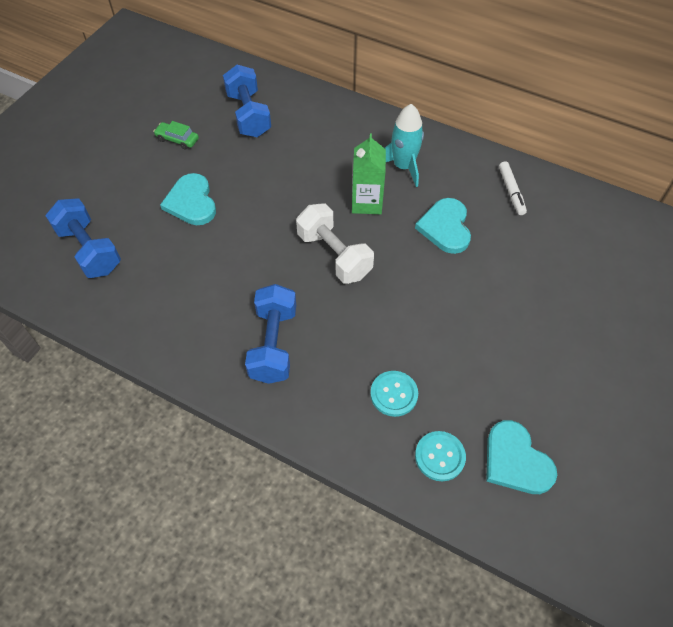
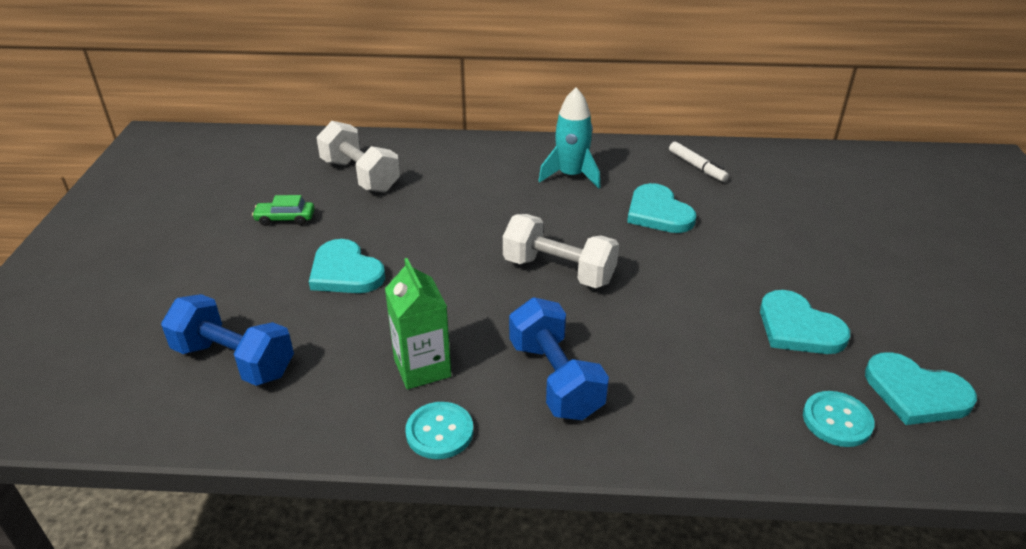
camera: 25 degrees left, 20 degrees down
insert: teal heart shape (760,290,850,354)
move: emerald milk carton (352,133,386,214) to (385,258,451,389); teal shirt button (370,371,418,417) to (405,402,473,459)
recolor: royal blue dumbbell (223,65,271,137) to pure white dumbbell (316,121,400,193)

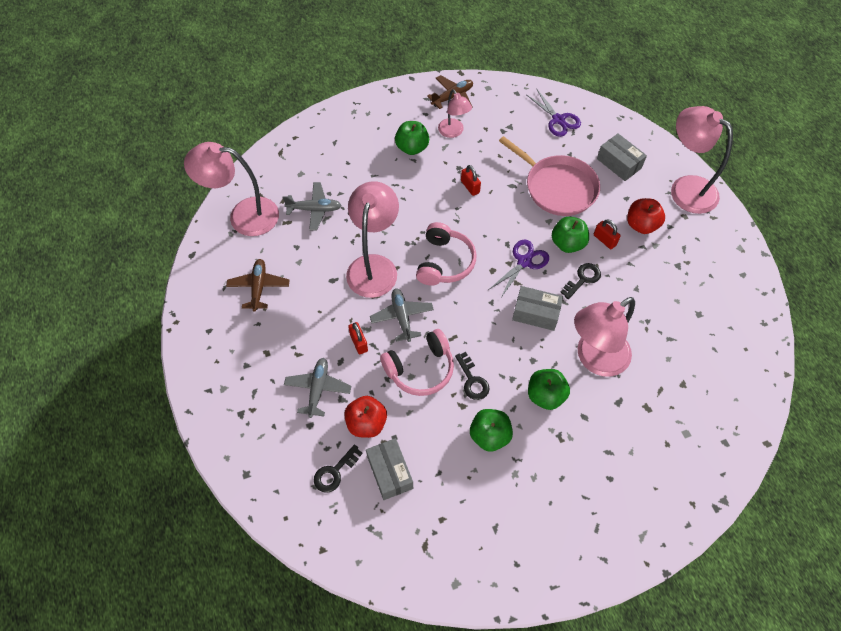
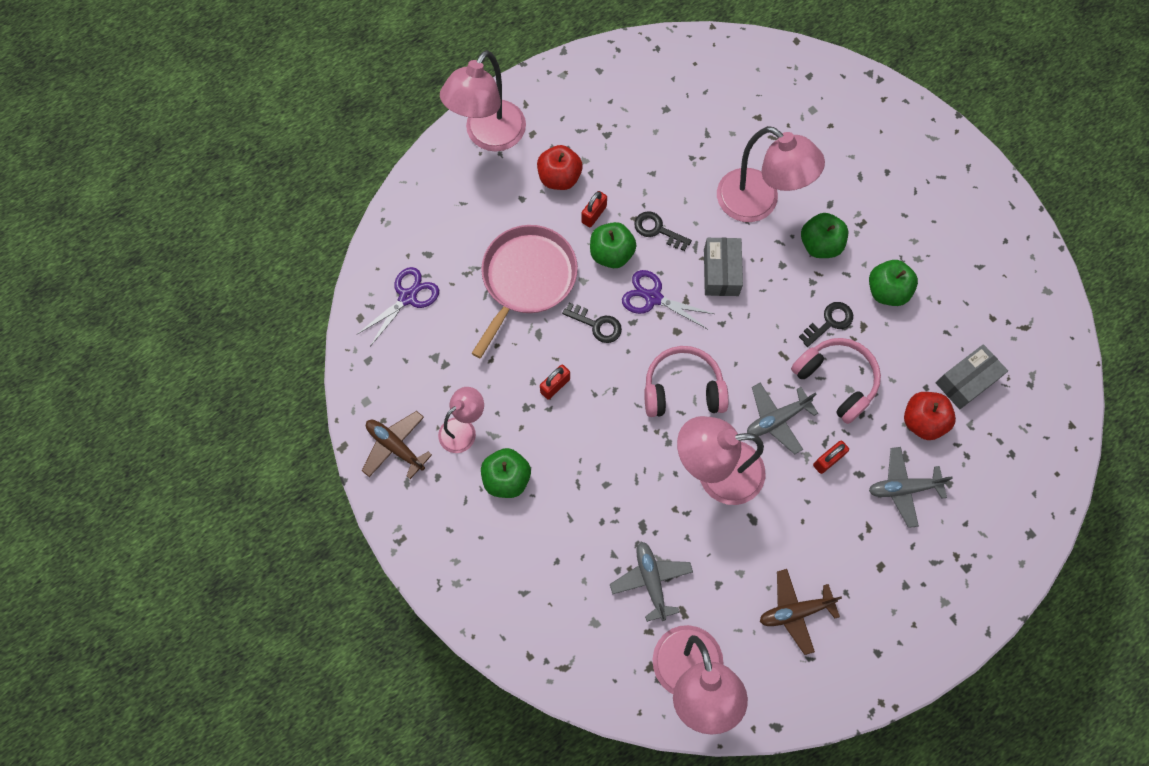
camera: 105 degrees left, 10 degrees up
delete: gray package (597,134,647,181)
move: ebony key (314,445,363,493) to (562,303,622,343)

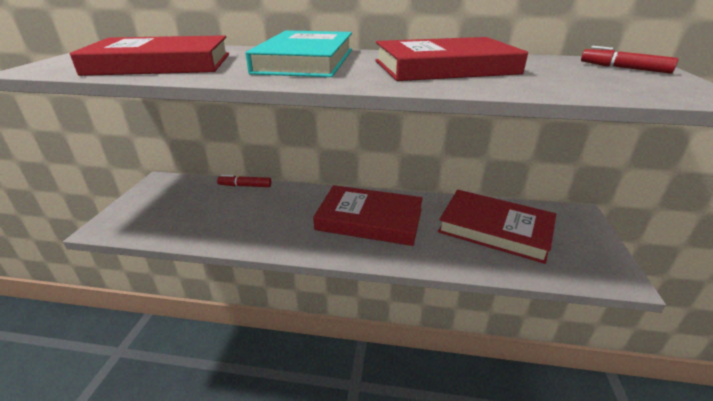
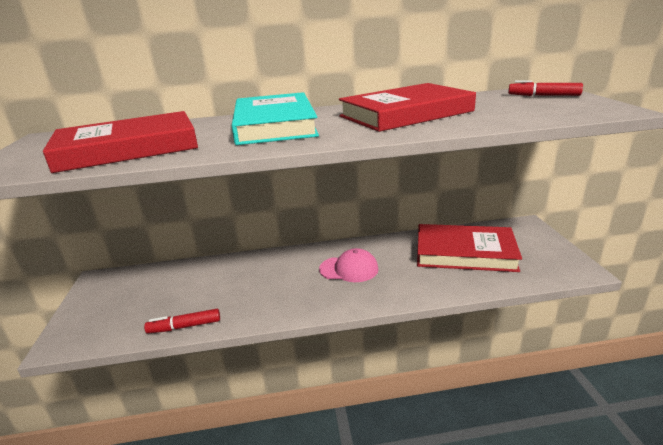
camera: 15 degrees left, 5 degrees down
move: red marker pen (217,175,272,187) to (144,309,220,334)
replace: red hardcover (313,185,423,246) to rosy peaked cap (319,248,379,282)

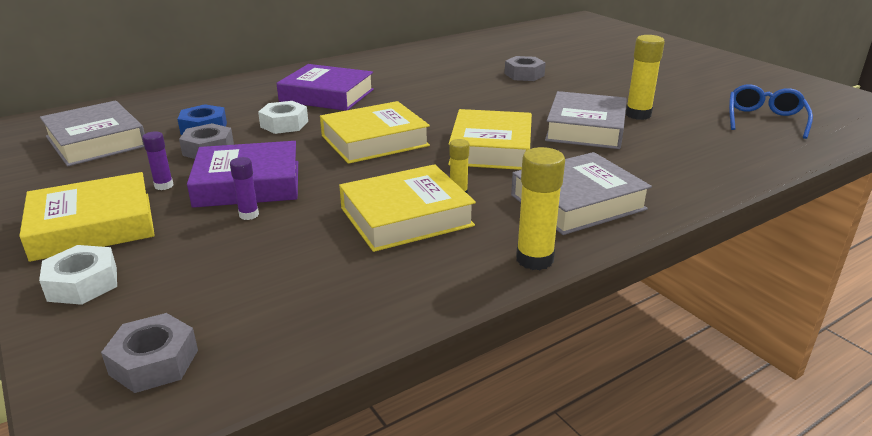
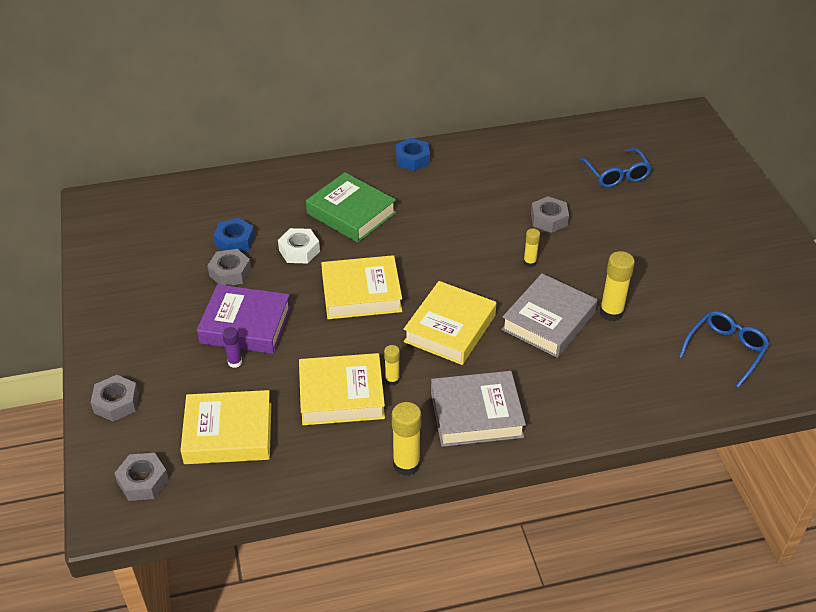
camera: 20 degrees right, 15 degrees up
delete: gray hardcover (40,100,145,166); purple glue stick (142,131,173,190)
insert: royal blue hex nut (396,138,430,171); bright yellow glue stick (523,228,540,267); royal blue eyeglasses (579,148,652,188)
move: bright yellow hardcover (19,172,155,262) to (180,390,271,464)
recolor: pure white hex nut (39,245,117,305) to gray hex nut (91,375,139,422); purple hardcover (276,64,374,111) to emerald hardcover (306,172,396,242)

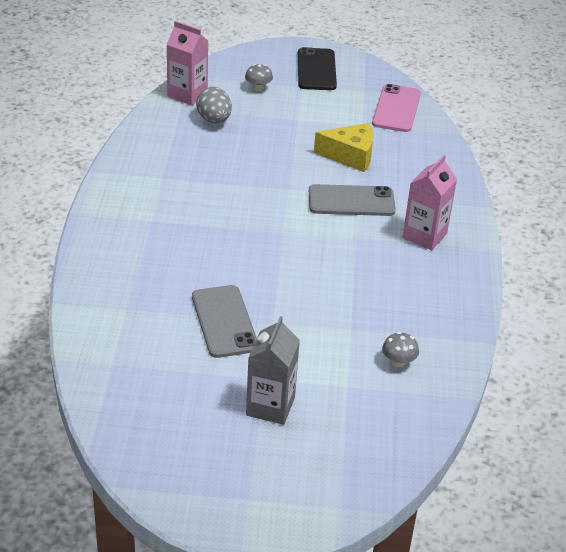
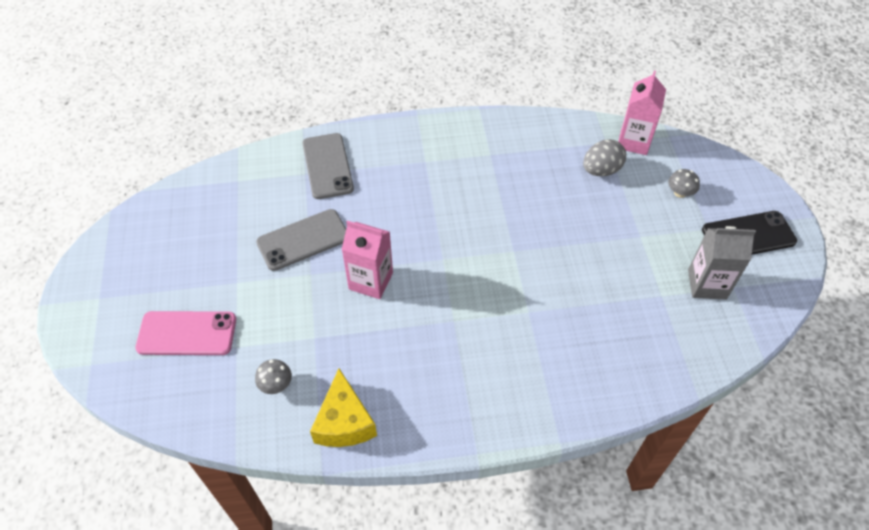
camera: 80 degrees right, 15 degrees up
move: gray milk carton (246,316,300,425) to (688,226,756,300); gray smartphone (309,184,396,216) to (302,133,354,199); bright yellow piece of cheese (314,123,373,172) to (310,369,377,447); rosy smartphone (372,84,421,132) to (135,311,236,355); rosy milk carton (402,155,457,250) to (341,221,393,299)

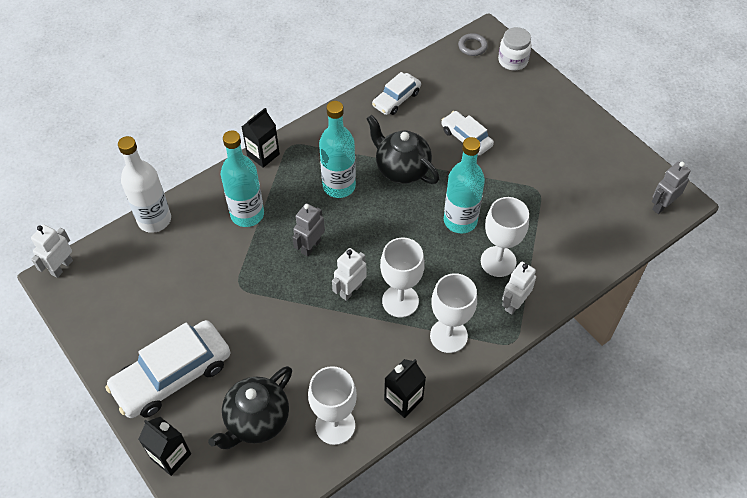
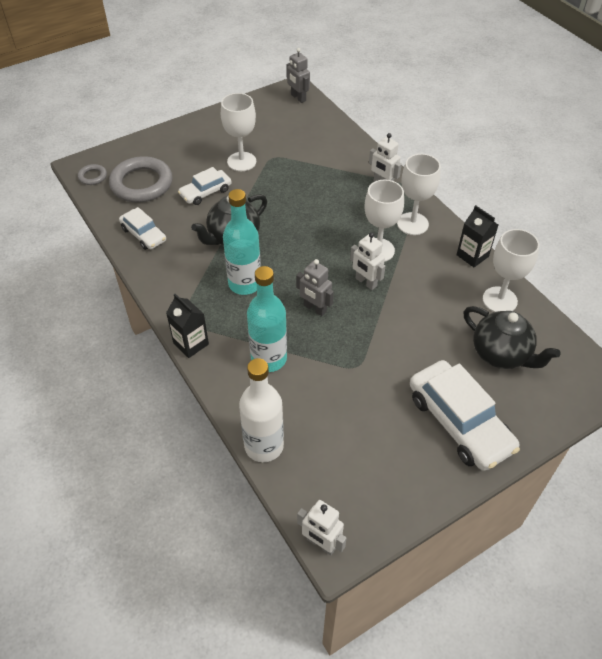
camera: 85 degrees left, 5 degrees down
delete: ebony milk carton (138,417,191,476); teal bottle (444,137,485,233); pure white jar (498,27,532,70)
insert: gray ring (109,156,173,203)
move: pure white chalice (481,197,529,277) to (221,93,256,171)

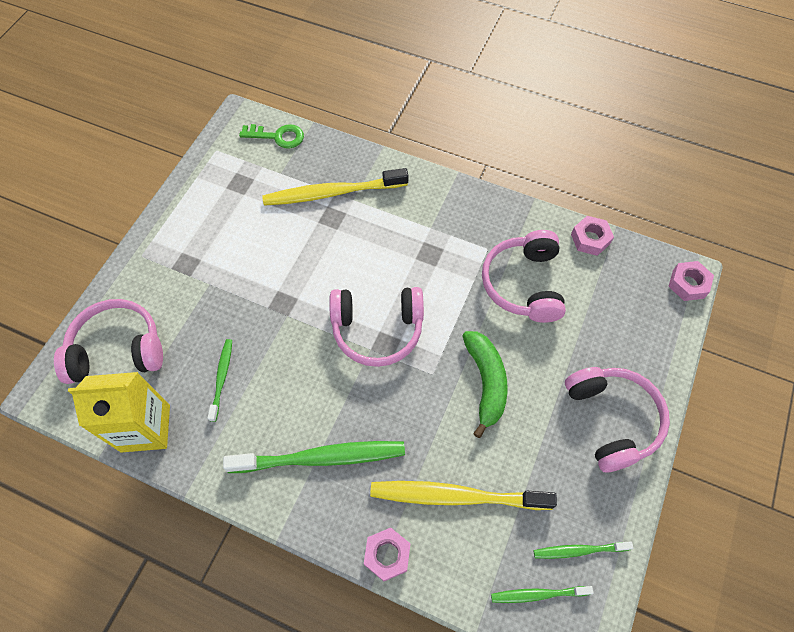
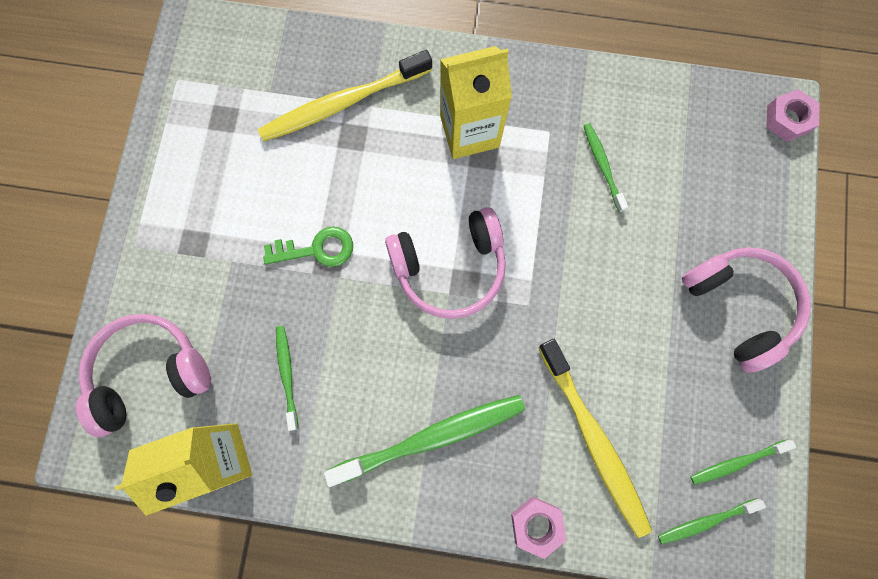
camera: 15 degrees left, 15 degrees up
delete: emerald banana fruit (462,331,507,438); rosy hex nut (571,216,614,256)
insert: bright yellow milk carton (440,46,512,159)
move: emerald key (239,124,304,148) to (263,226,353,267)
replace: rosy over-ear headphones (482,230,566,323) to emerald tooth brush (584,123,628,213)
rotate: bright yellow tooth brush (370,481,557,510) = (538,339,652,538) 105 degrees counterclockwise

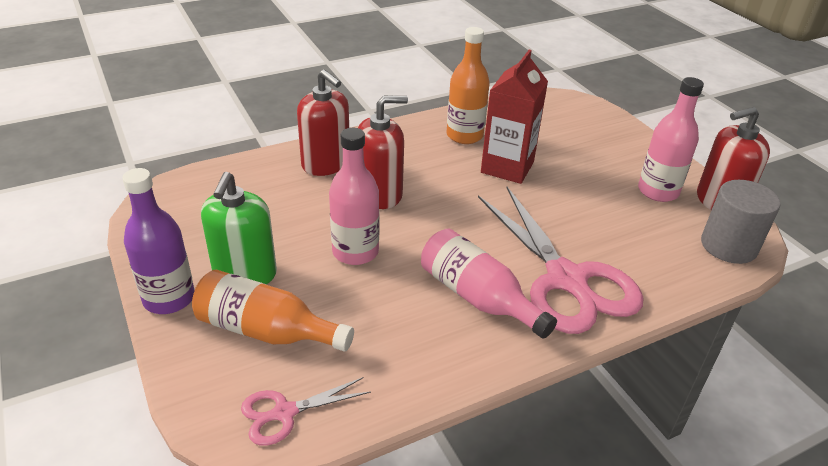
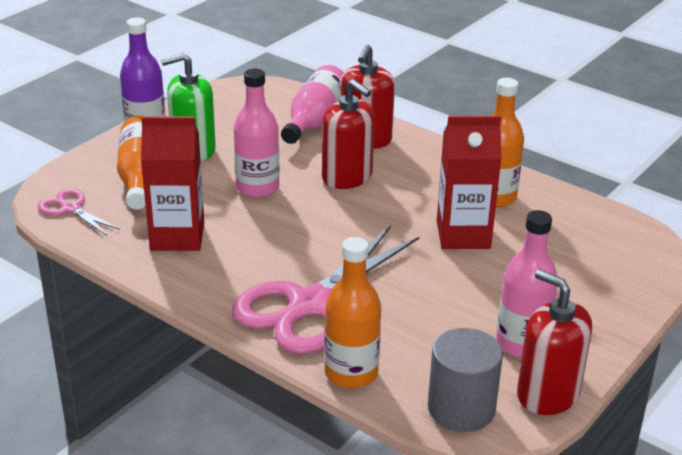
camera: 65 degrees right, 5 degrees down
insert: red milk carton (141,116,204,251); orange-coloured bottle (324,237,381,388)
move: rosy bottle (421,229,557,339) to (281,65,344,144)

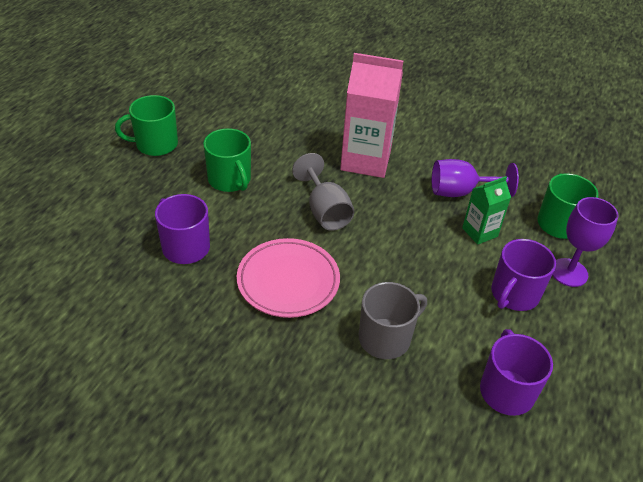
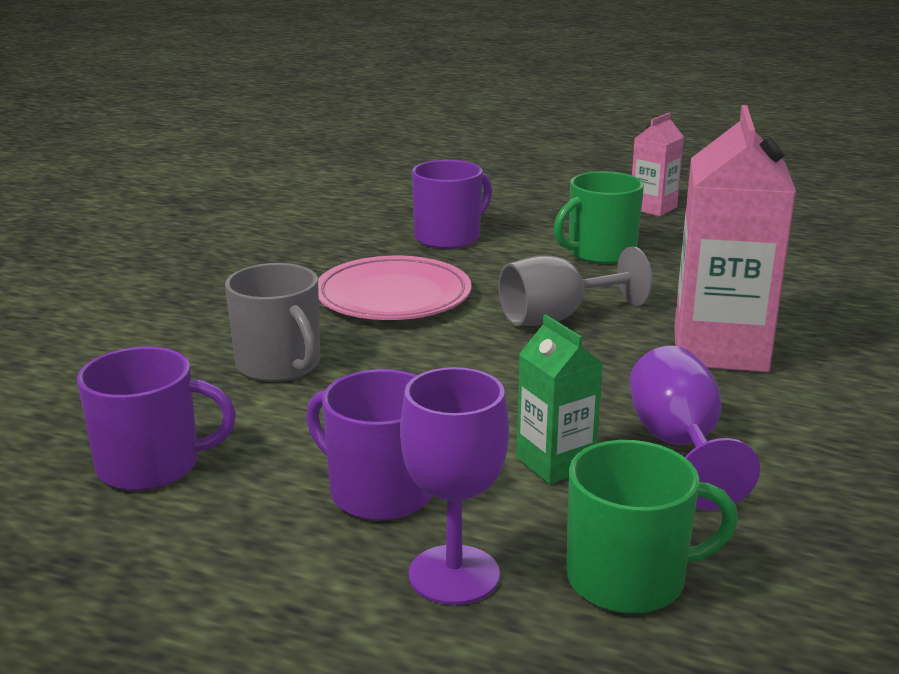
camera: 90 degrees right, 20 degrees down
replace: emerald tea mug (115,95,178,156) to rosy milk carton (632,112,684,216)

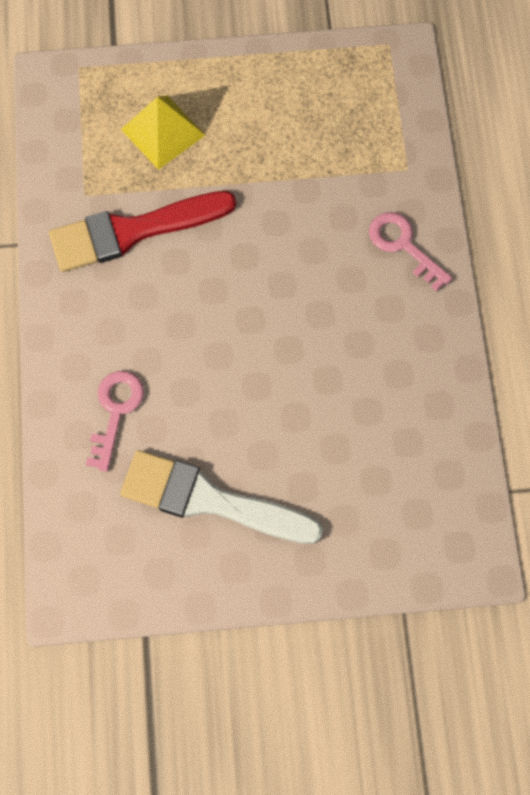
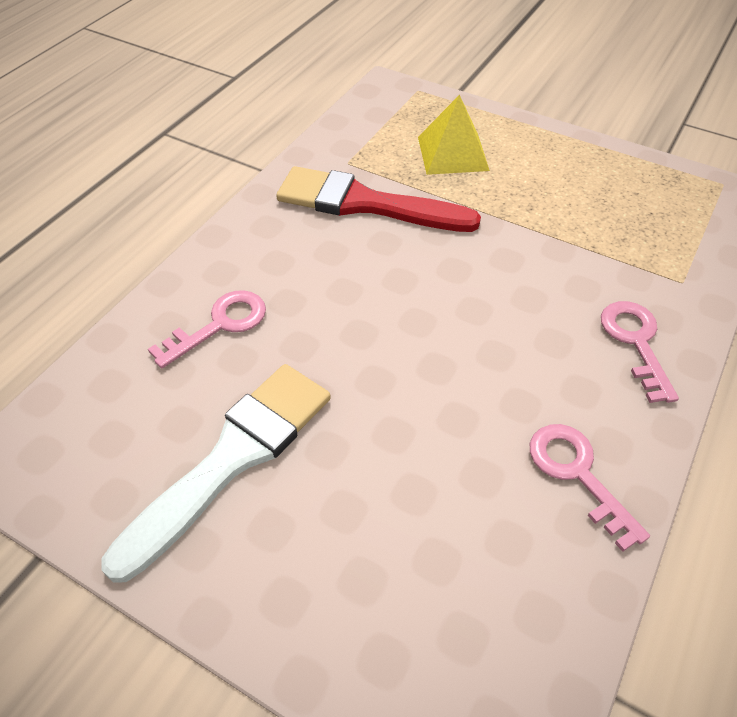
camera: 35 degrees right, 20 degrees down
insert: rosy key (530,424,650,552)
rotate: pure white brush (120,450,323,544) = (101,364,331,583) 75 degrees clockwise

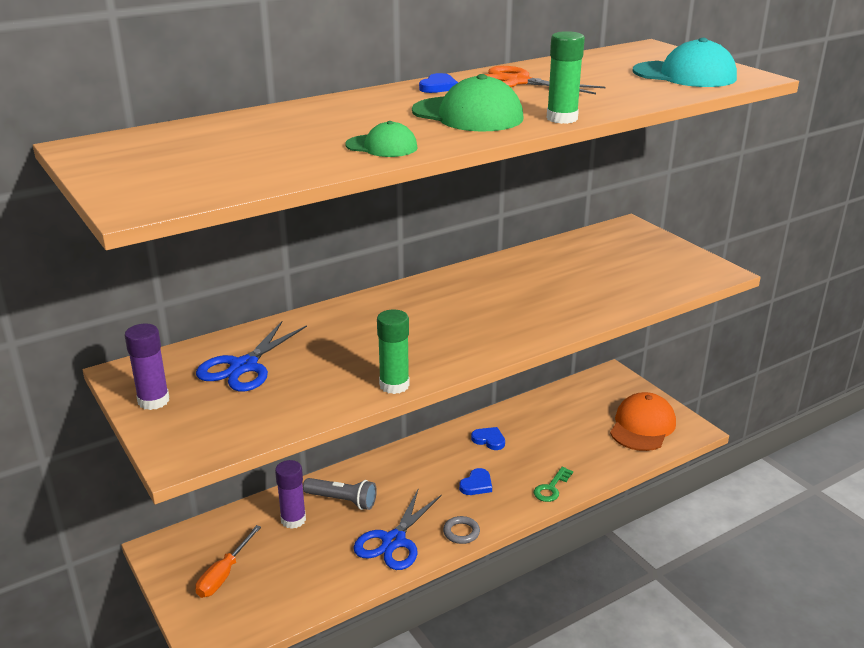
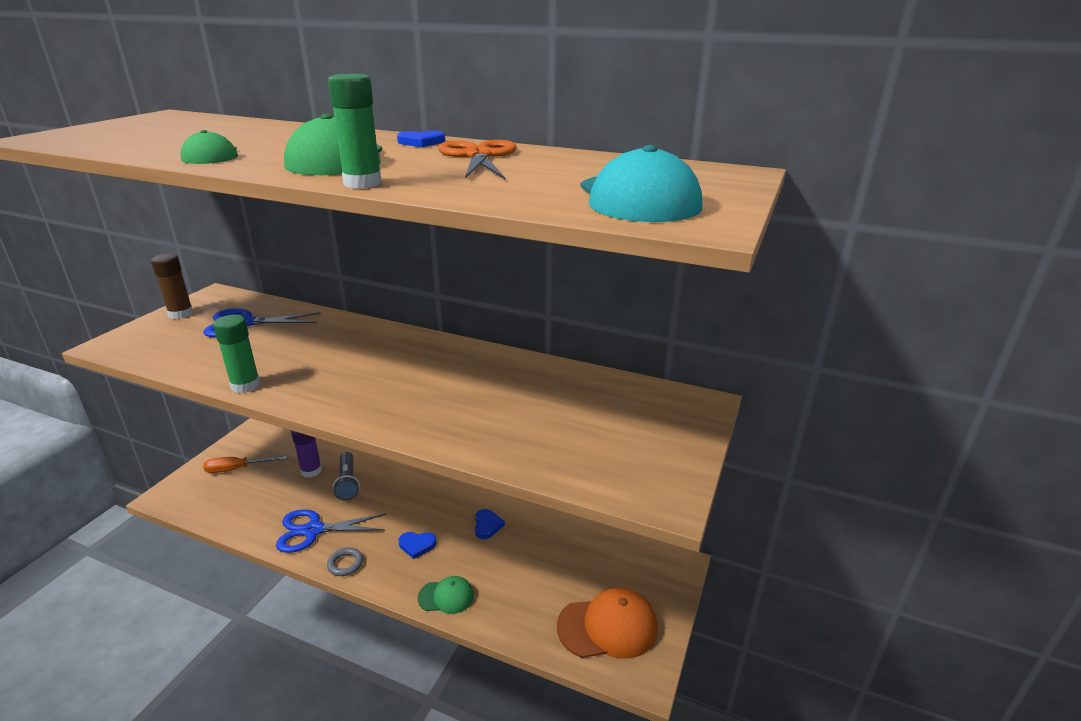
camera: 55 degrees right, 0 degrees up
replace: emerald key (534,467,573,502) to emerald peaked cap (418,576,474,614)
recolor: purple glue stick (125,324,170,410) to russet glue stick (151,254,193,319)

